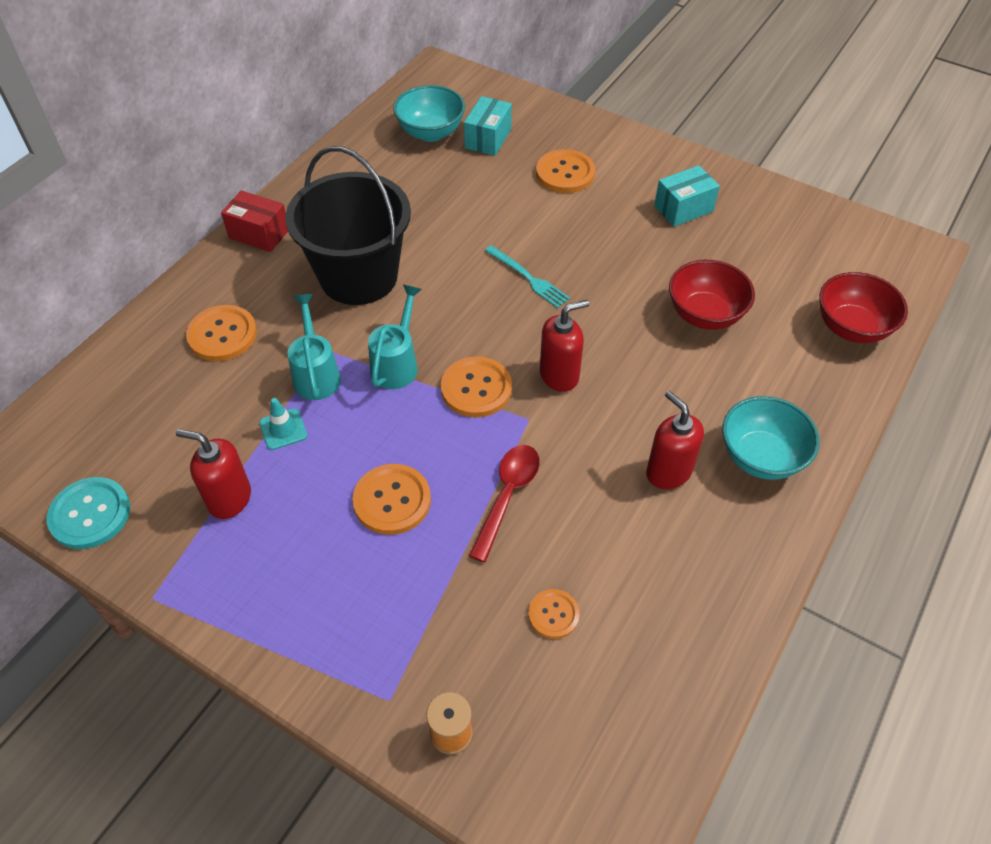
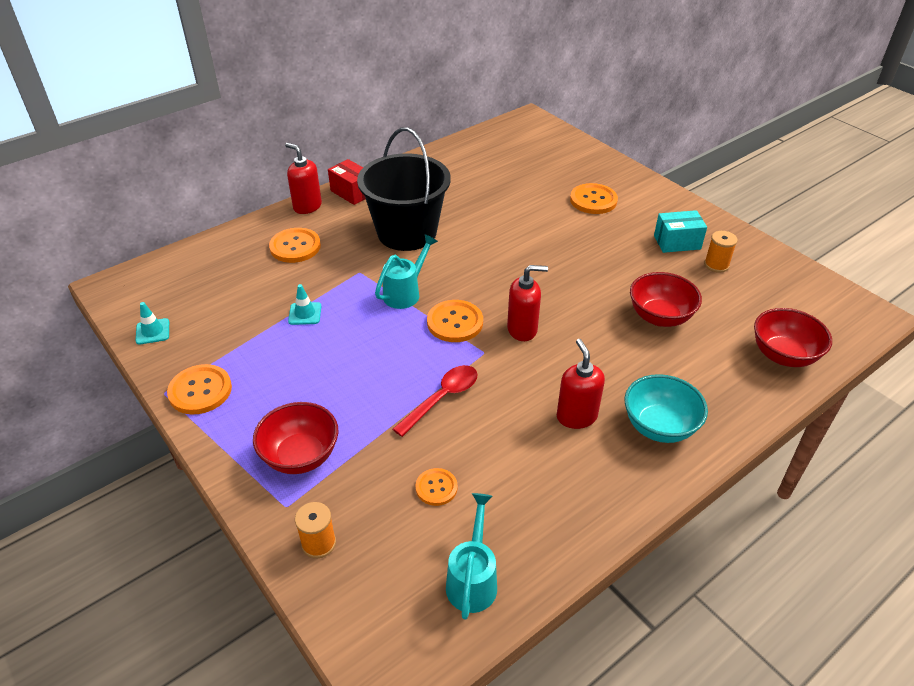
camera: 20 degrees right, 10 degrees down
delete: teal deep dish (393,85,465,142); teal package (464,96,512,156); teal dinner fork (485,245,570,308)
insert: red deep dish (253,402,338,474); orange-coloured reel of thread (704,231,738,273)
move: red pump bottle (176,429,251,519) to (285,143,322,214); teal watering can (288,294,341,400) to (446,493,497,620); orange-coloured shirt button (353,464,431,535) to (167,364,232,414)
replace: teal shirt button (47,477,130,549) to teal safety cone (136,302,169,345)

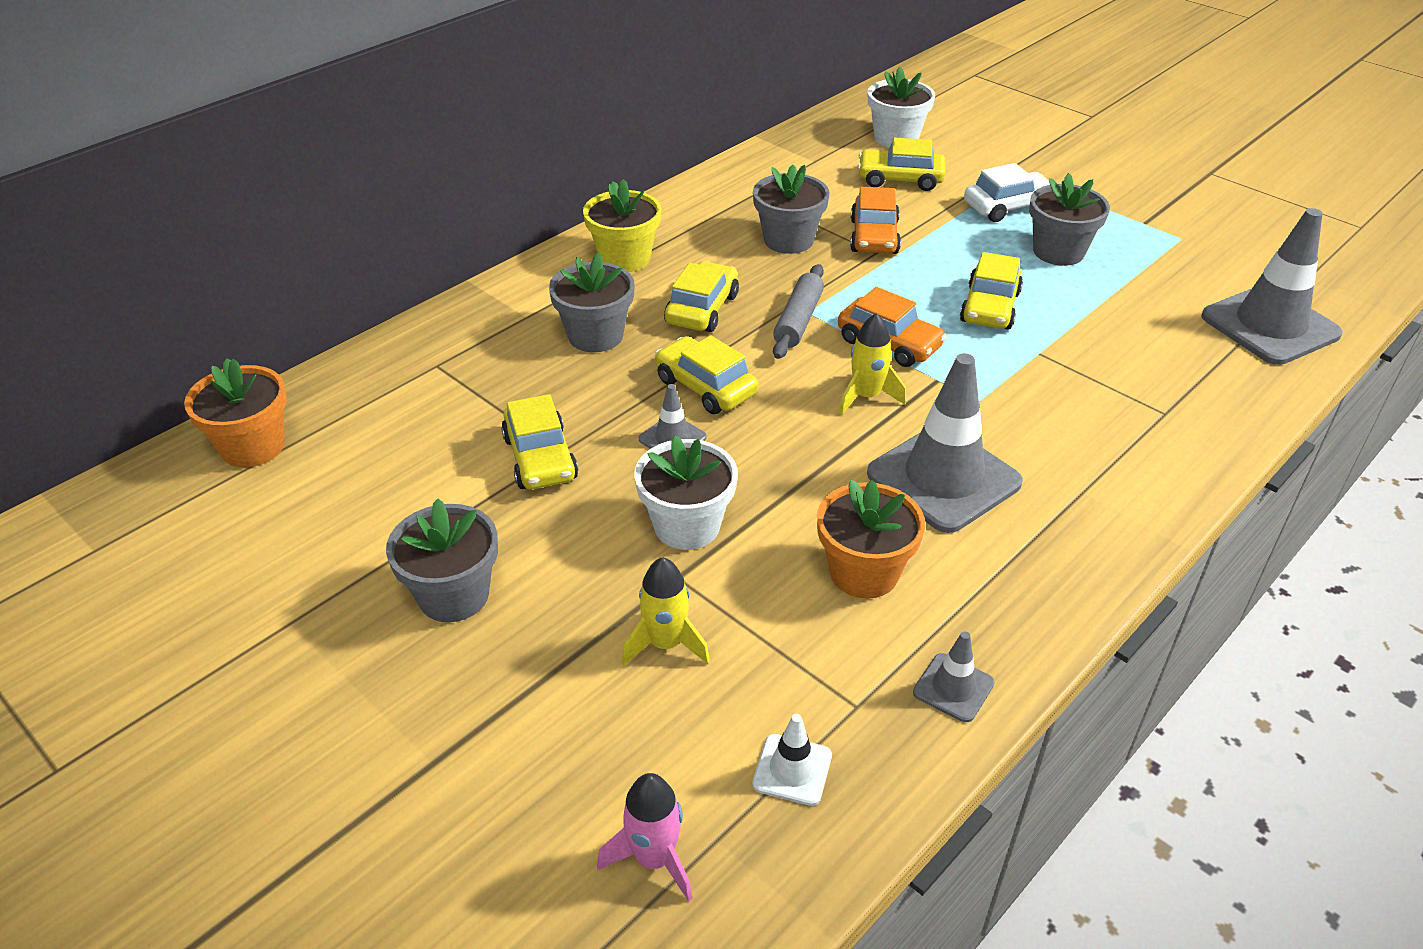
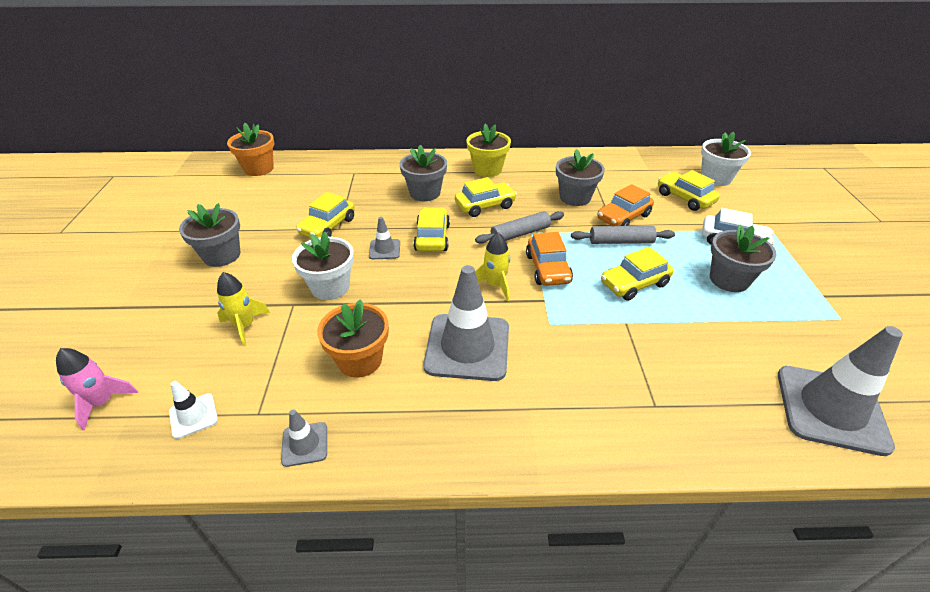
camera: 45 degrees right, 0 degrees up
insert: gray pastry roller (571,226,675,244)

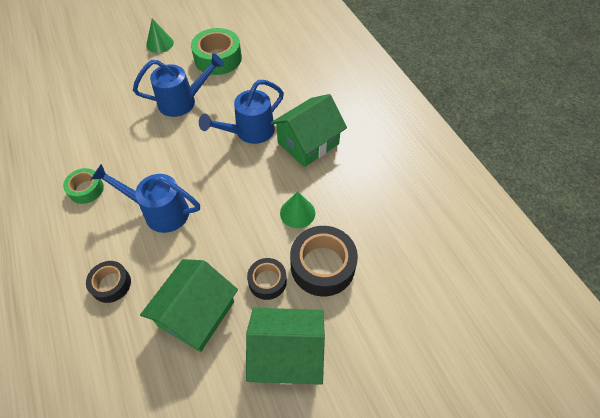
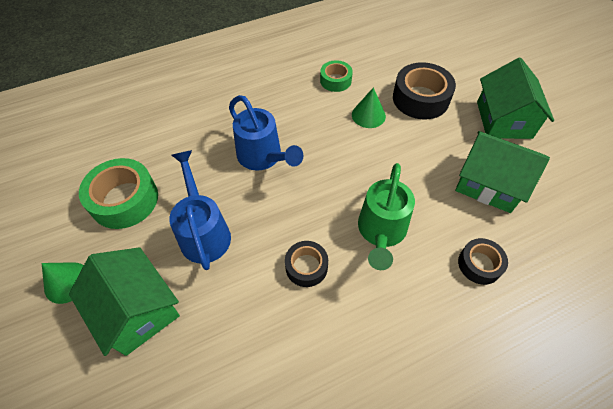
camera: 90 degrees left, 0 degrees up
move: emerald sticky tape (63,168,104,204) to (320,60,353,92); ebony sticky tape (247,258,287,300) to (285,241,328,287); emerald house (271,94,347,167) to (69,247,180,356)
recolor: royal blue watering can (91,164,200,233) to emerald watering can (358,163,415,270)

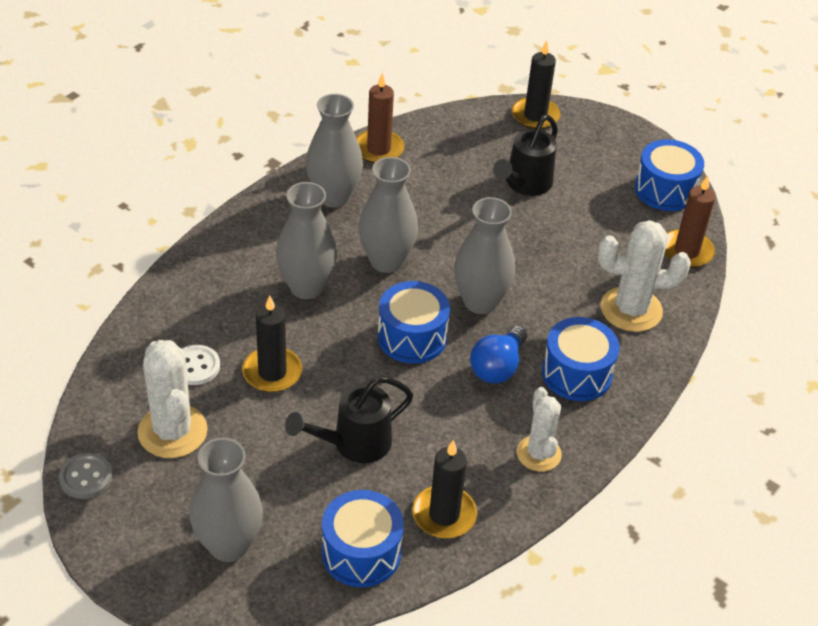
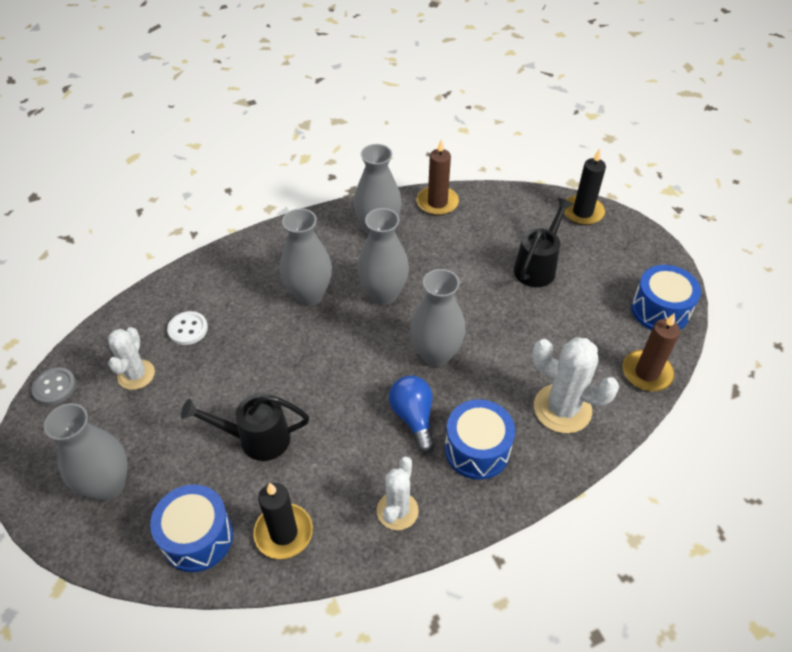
camera: 30 degrees right, 5 degrees up
delete: ebony pillar candle (242,295,302,392); royal blue drum (378,281,450,364)
rotate: royal blue light bulb (470,326,527,384) = (389,376,435,453) 105 degrees clockwise; ebony watering can (493,115,558,196) = (514,197,573,287) 150 degrees clockwise
resize: pure white prickly plant (137,340,208,458) = (108,327,155,390) x0.66

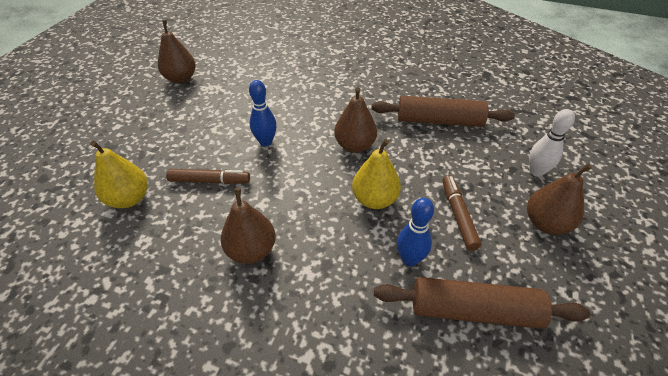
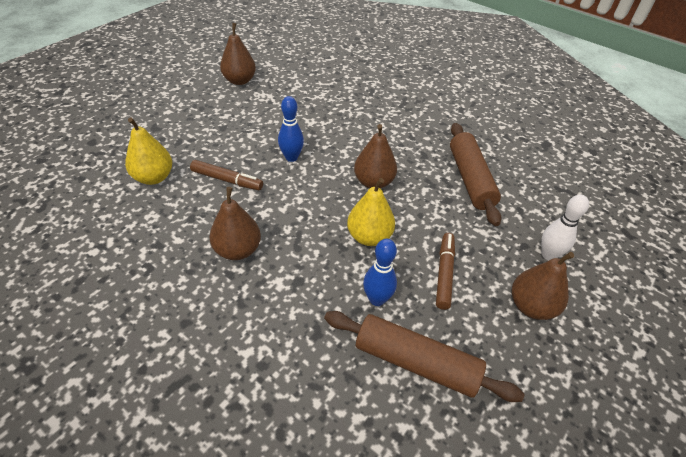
camera: 15 degrees right, 0 degrees up
rotate: russet pastry roller (371,96,515,127) = (450,123,501,226) 60 degrees clockwise

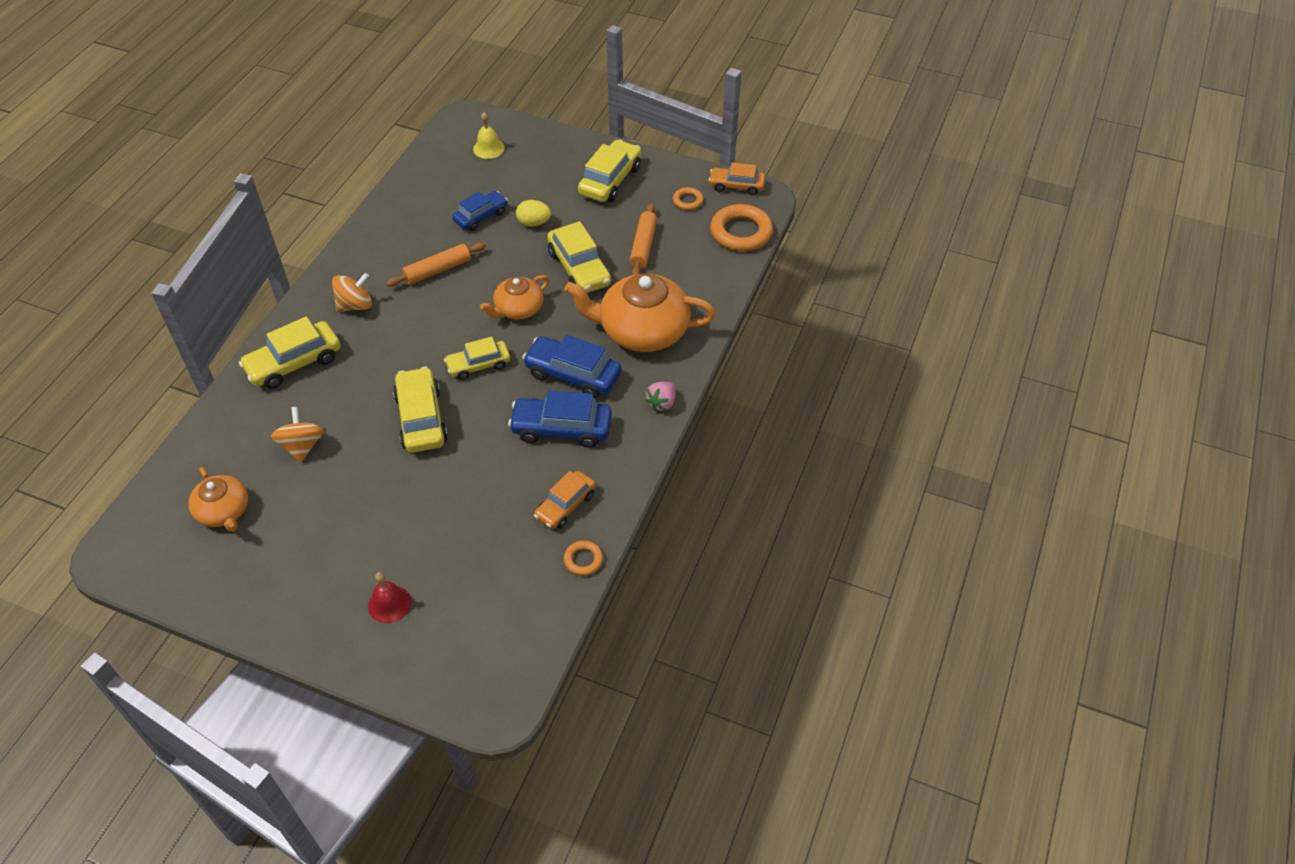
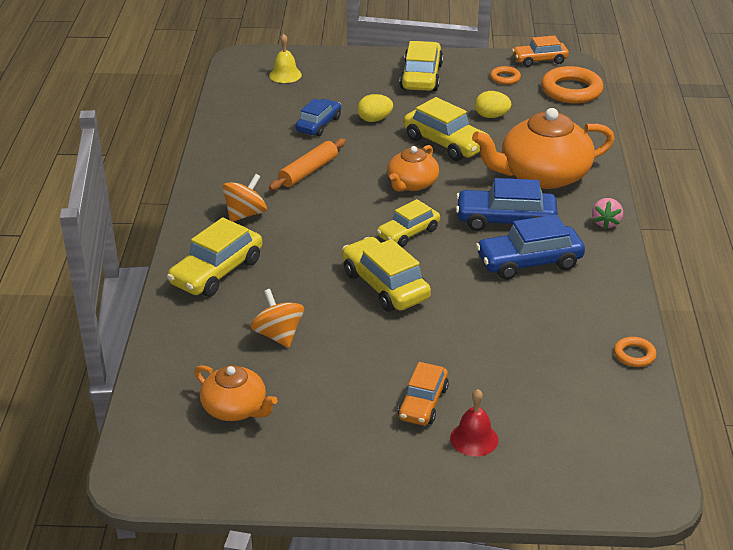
camera: 20 degrees left, 15 degrees down
move: orange-coloured automobile (534,471,596,529) to (398,362,449,425)
replace: orange-coloured pastry roller (629,203,657,275) to bright yellow egg (475,91,511,118)

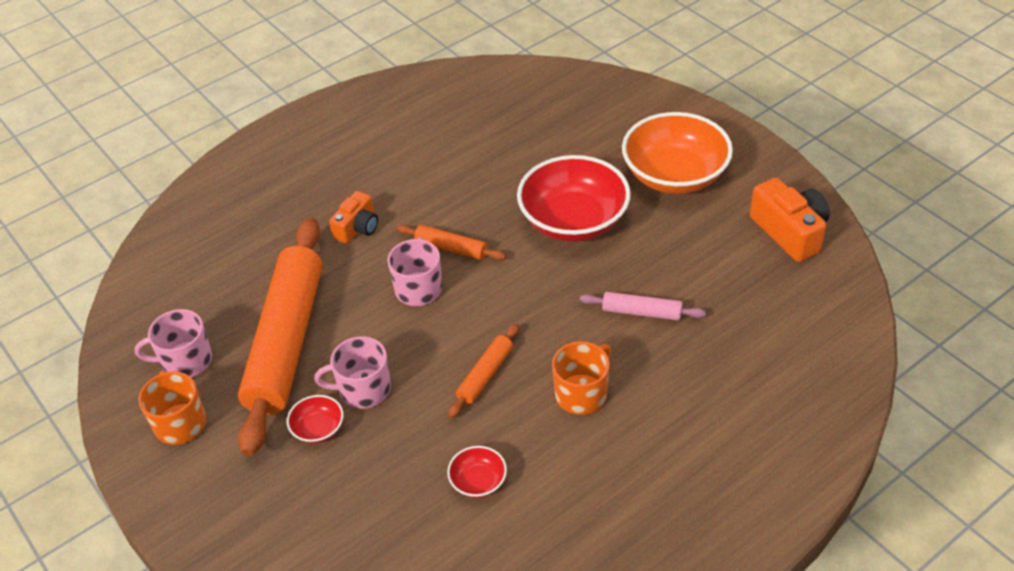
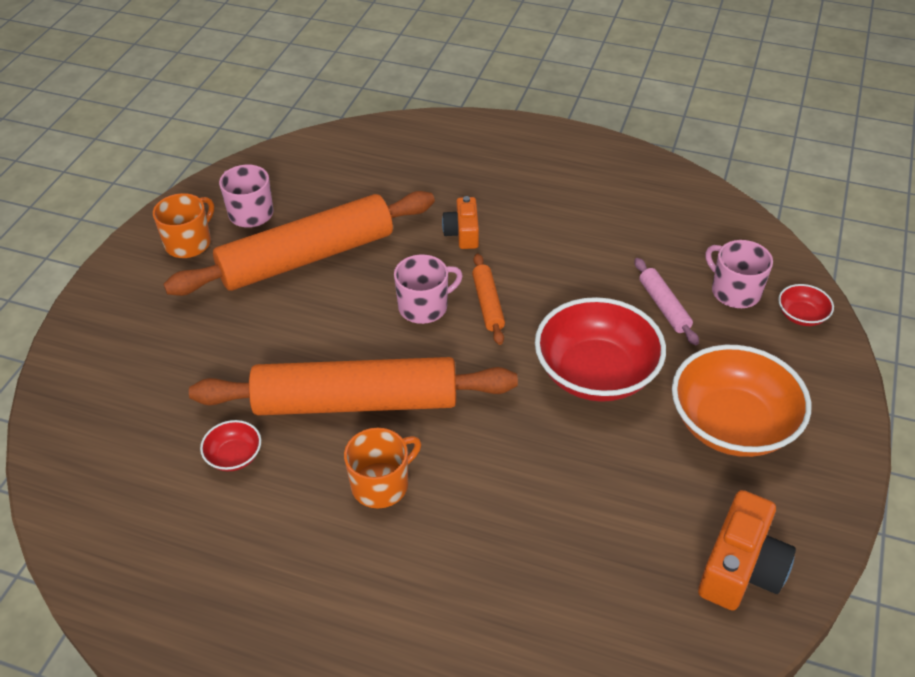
camera: 55 degrees right, 0 degrees up
move: red deep dish (287,395,344,443) to (778,284,834,326); rosy tea mug (314,336,391,409) to (705,240,773,308); rosy pastry roller (580,292,706,321) to (635,258,699,345)
rotate: orange-coloured camera (329,191,378,243) = (442,196,479,249) 90 degrees clockwise; orange-coloured tea mug (552,341,611,415) = (344,428,421,508) 45 degrees counterclockwise
resize: orange-coloured pastry roller (448,323,519,418) = (189,357,518,415) x2.37

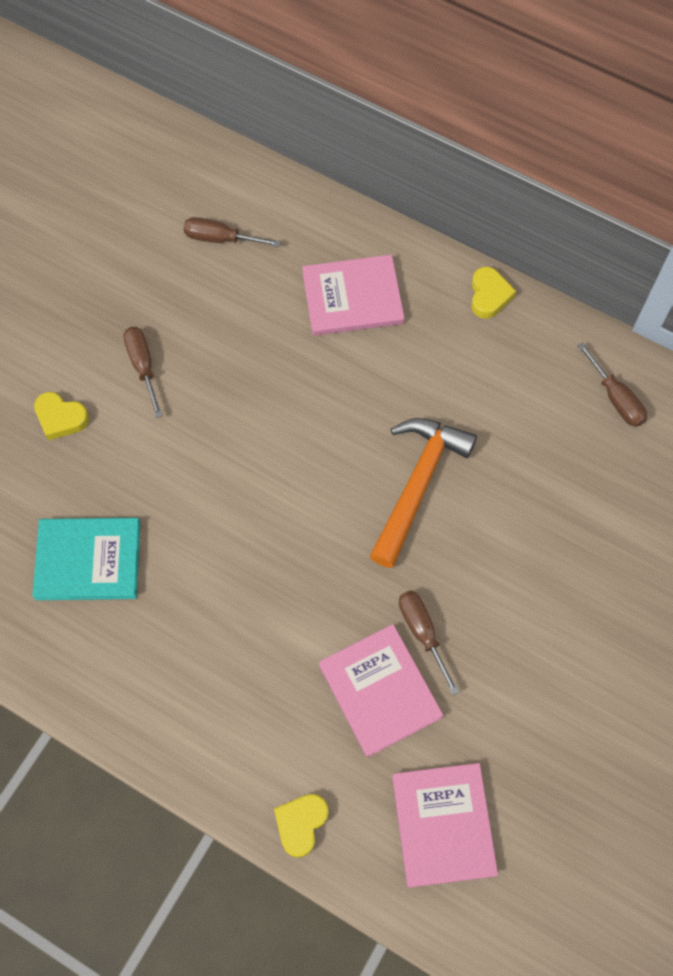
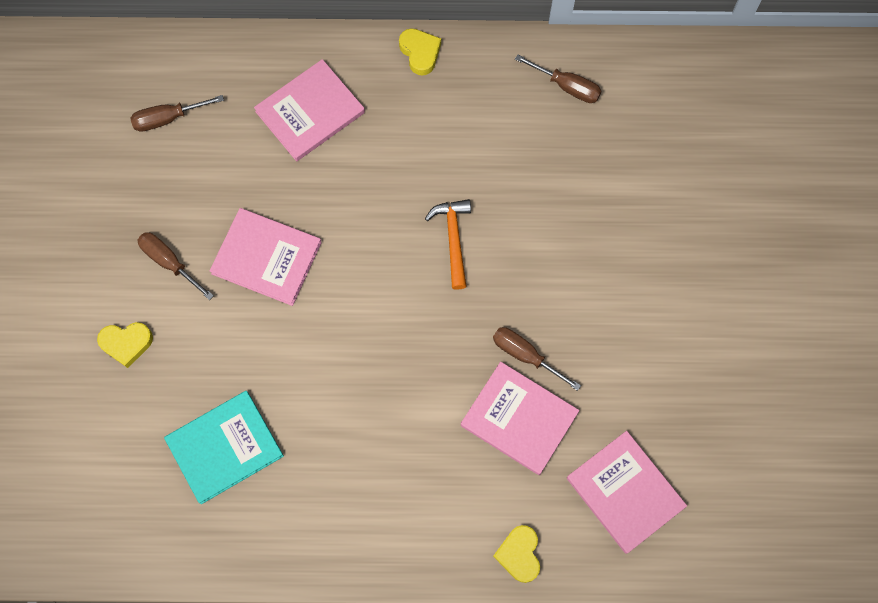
camera: 30 degrees left, 5 degrees up
insert: rosy hardcover (210,208,322,306)
resize: orange-coloured hammer (370,418,477,568) = (425,199,471,290) x0.62

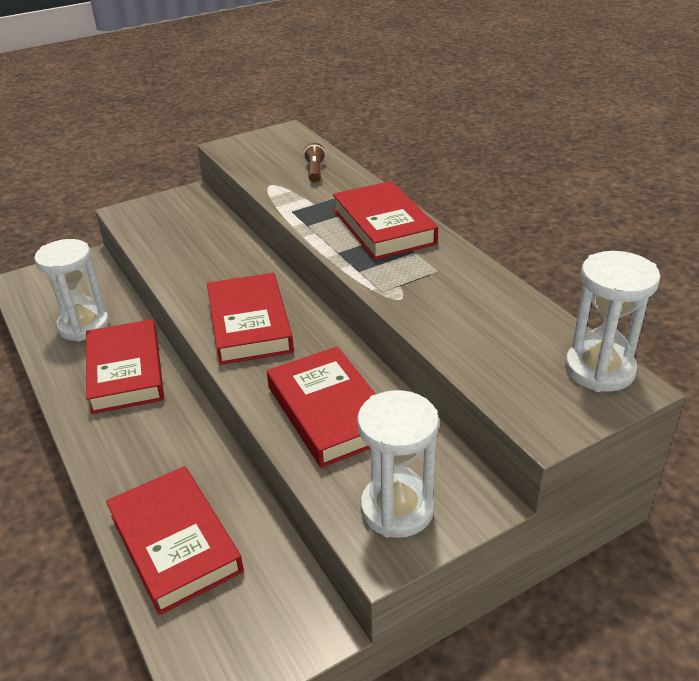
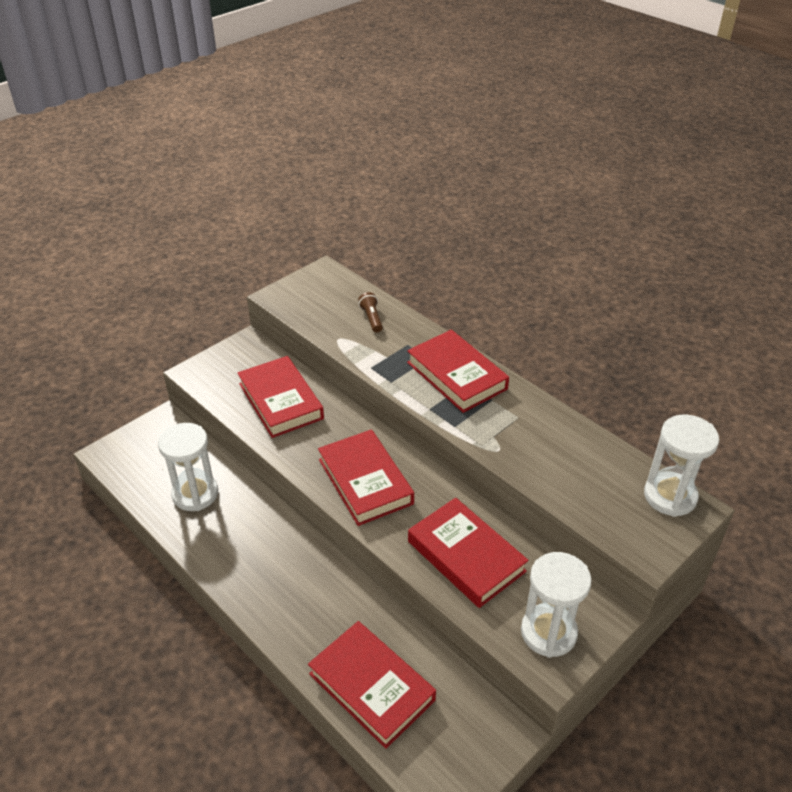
camera: 15 degrees left, 5 degrees up
move: red hardcover (86,319,164,414) to (237,356,324,438)

